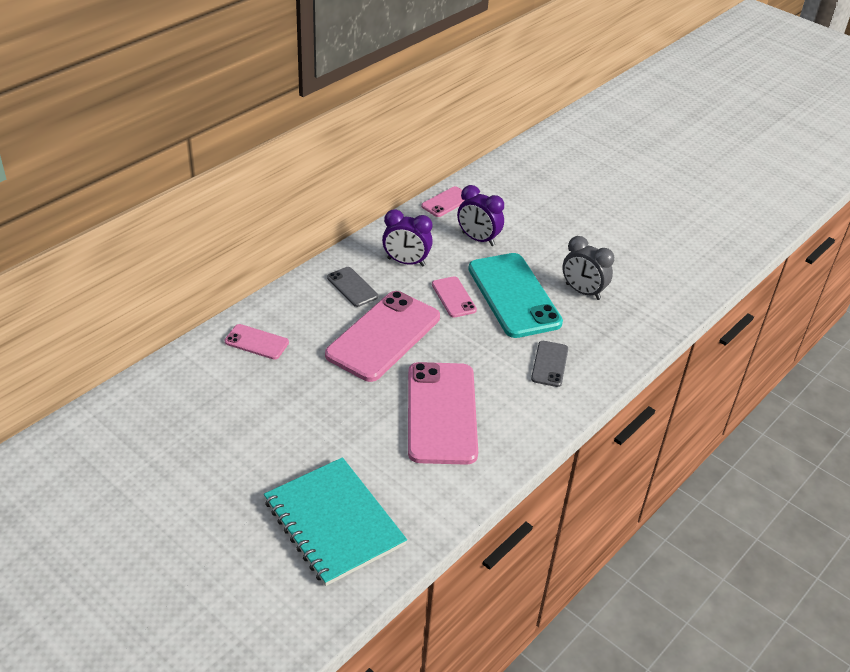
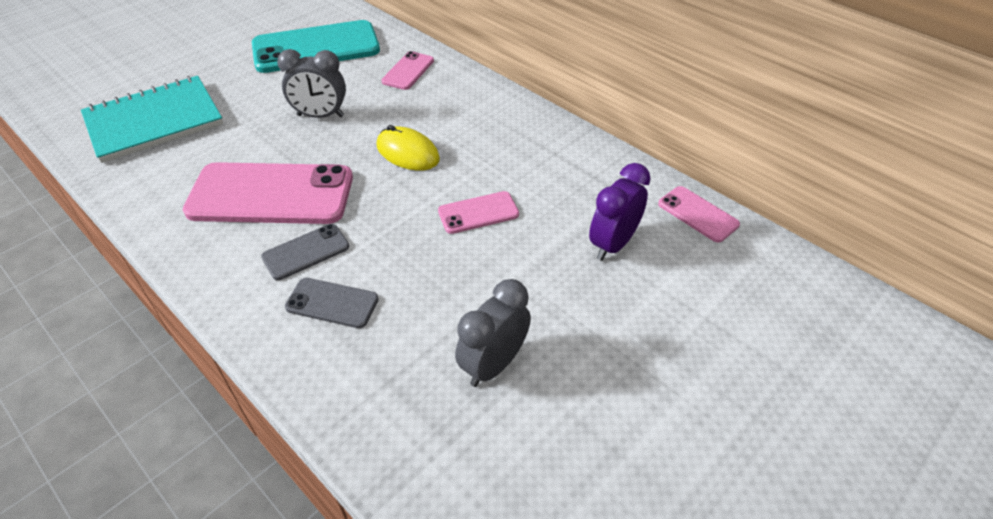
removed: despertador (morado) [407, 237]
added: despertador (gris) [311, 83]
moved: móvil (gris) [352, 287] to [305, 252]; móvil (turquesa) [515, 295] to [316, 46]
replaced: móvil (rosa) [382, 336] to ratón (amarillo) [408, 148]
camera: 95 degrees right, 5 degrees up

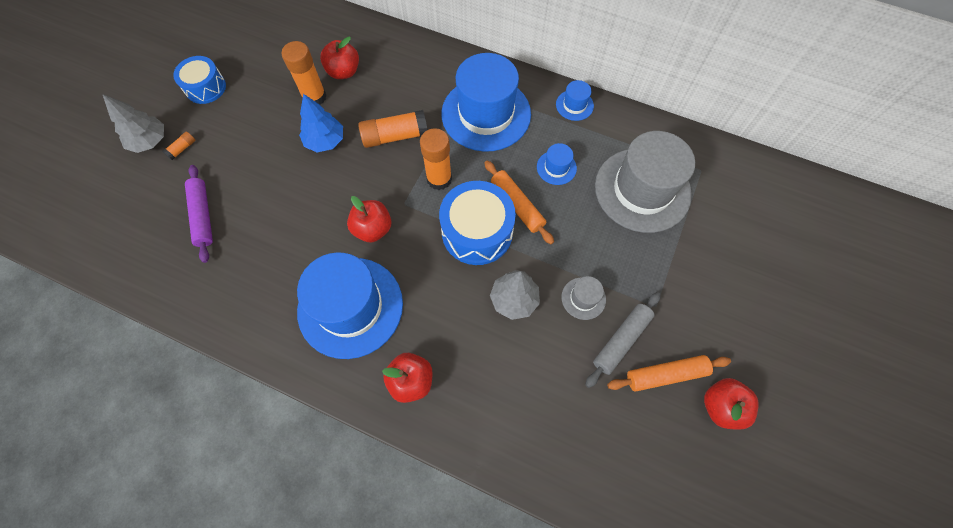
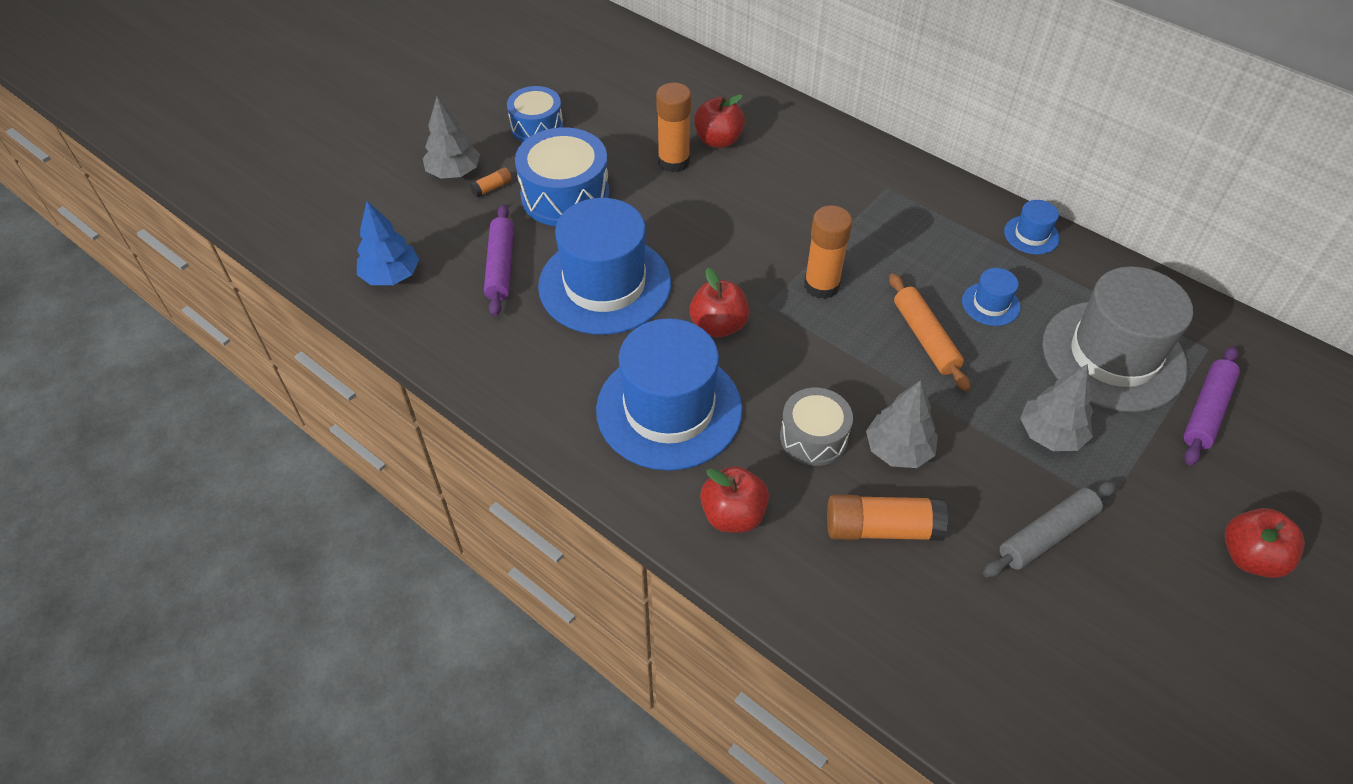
removed: sombrero (gris) [583, 298]; rodillo (naranja) [669, 373]
added: tambor (gris) [816, 427]; árbol (gris) [1056, 407]; rodillo (morado) [1211, 406]
moved: árbol (azul) [321, 123] to [388, 243]; barra de pegamento (naranja) [392, 129] to [887, 517]; tambor (azul) [477, 223] to [562, 176]; sombrero (azul) [486, 102] to [604, 266]; manzana (rojo) [731, 404] to [1265, 543]
camera: 15 degrees right, 15 degrees down

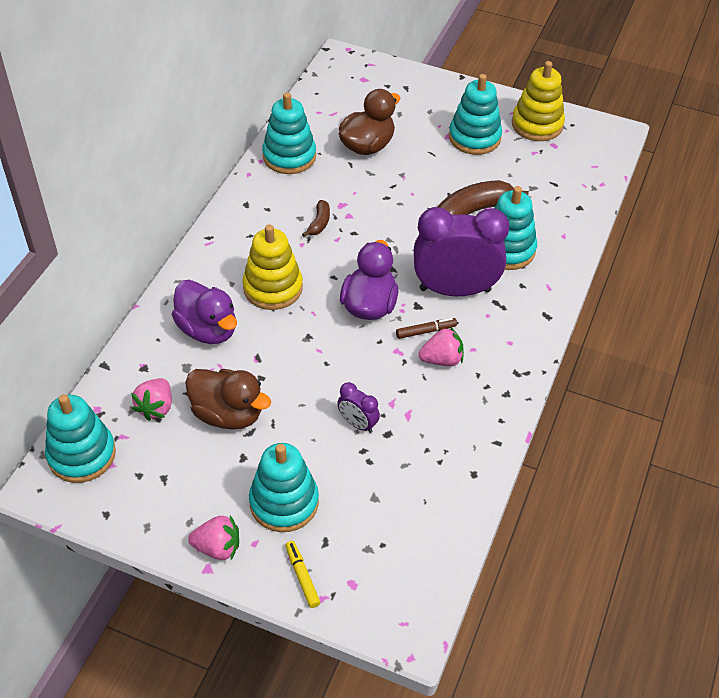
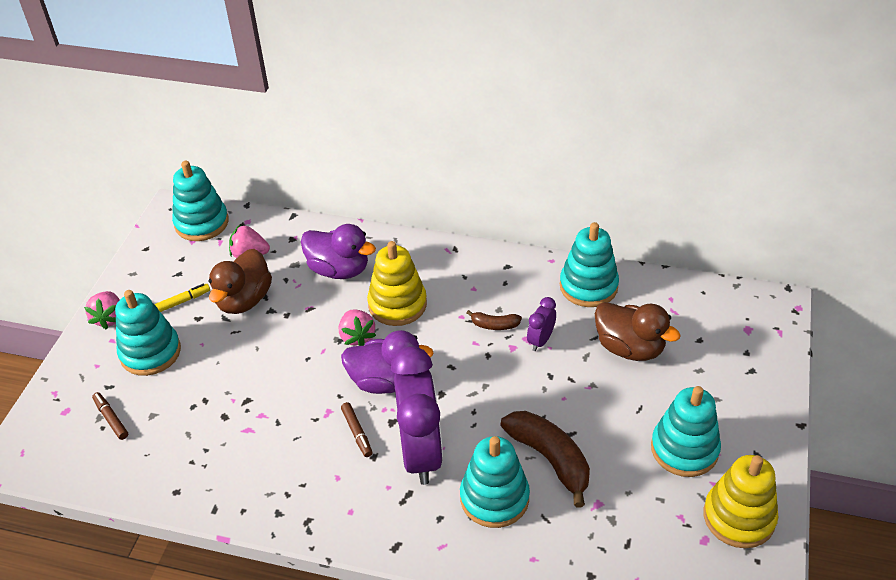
added: rotulador (marrón) [110, 416]
moved: rotulador (amarillo) [302, 574] to [182, 298]; despertador (morado) [358, 407] to [541, 324]; fresa (rosa) [441, 346] to [357, 327]
turned: pato (morado) [204, 312] = [338, 251] 105 degrees counterclockwise
camera: 85 degrees right, 5 degrees down

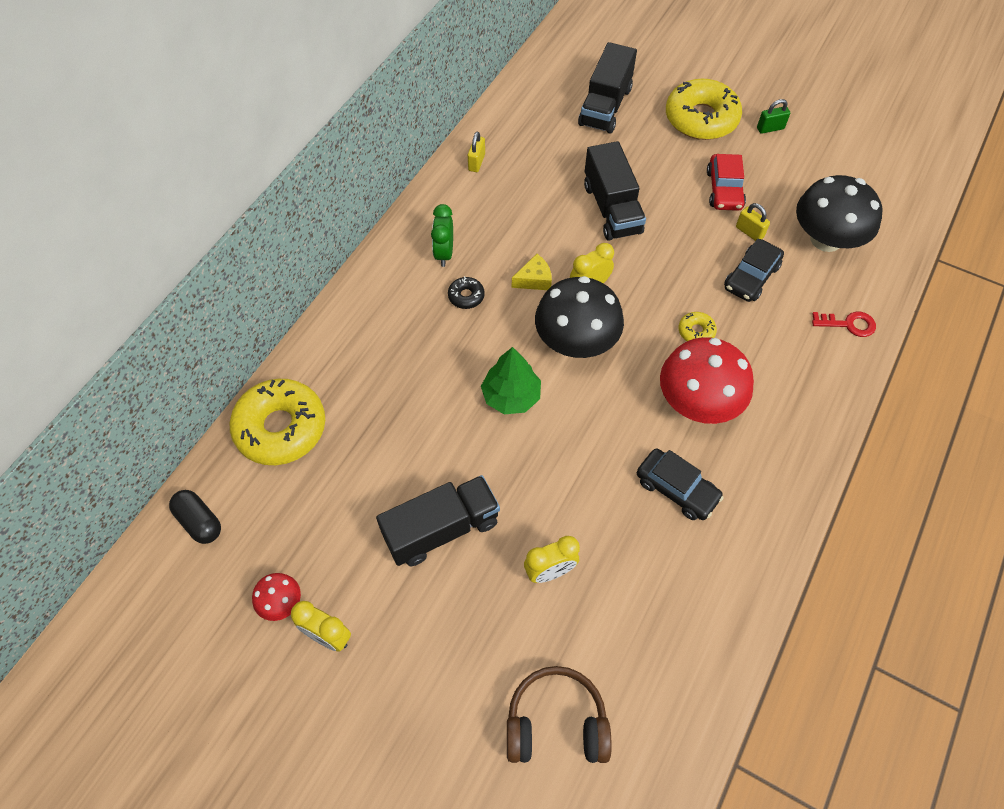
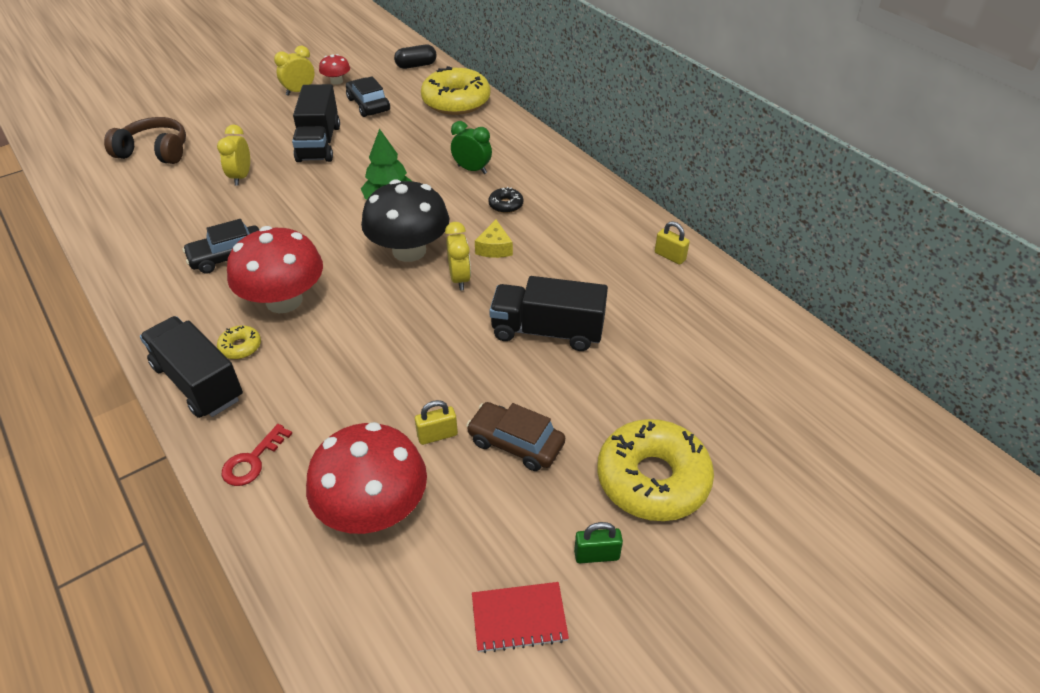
added: cuaderno (rojo) [520, 617]
moved: despertador (verde) [442, 235] to [471, 147]; camión (negro) [607, 88] to [191, 367]; rosquilla (amarillo) [698, 326] to [239, 342]; coche (negro) [754, 270] to [368, 96]
recoloured: coche (rojo) [726, 182] to coche (marrón) [515, 436]; seta (negro) [839, 213] to seta (rojo) [366, 478]
turned: auriculares (marrón) [559, 714] = [145, 140] 105 degrees counterclockwise; candado (verde) [773, 116] = [598, 542] 75 degrees clockwise
camera: 115 degrees right, 15 degrees down

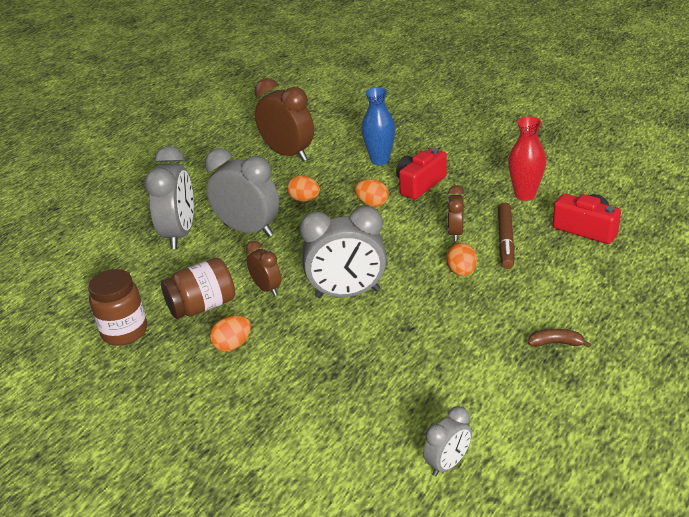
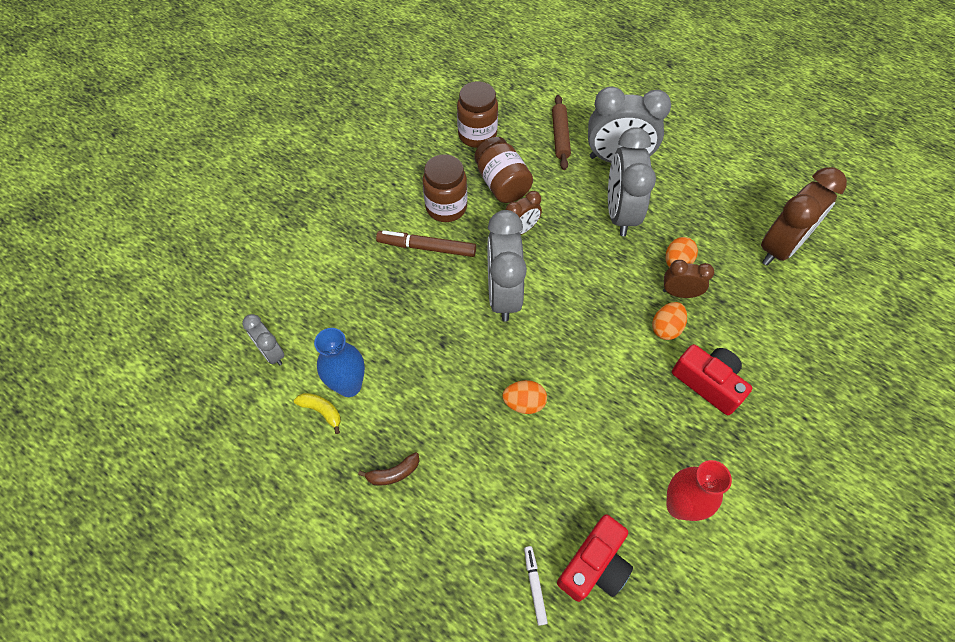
added: plátano (amarillo) [317, 413]; rotulador (blanco) [536, 586]; rodillo (marrón) [561, 132]
moved: florero (azul) [378, 126] to [339, 362]; despertador (marrón) [455, 213] to [688, 279]; rotulador (marrón) [506, 235] to [426, 243]
replaced: huevo (naranja) [230, 333] to tarro (marrón) [445, 188]
turned: despertador (gris) [242, 193] = [632, 181] 150 degrees clockwise; plátano (marrón) [559, 338] = [388, 469] 60 degrees clockwise
camera: 90 degrees right, 25 degrees up

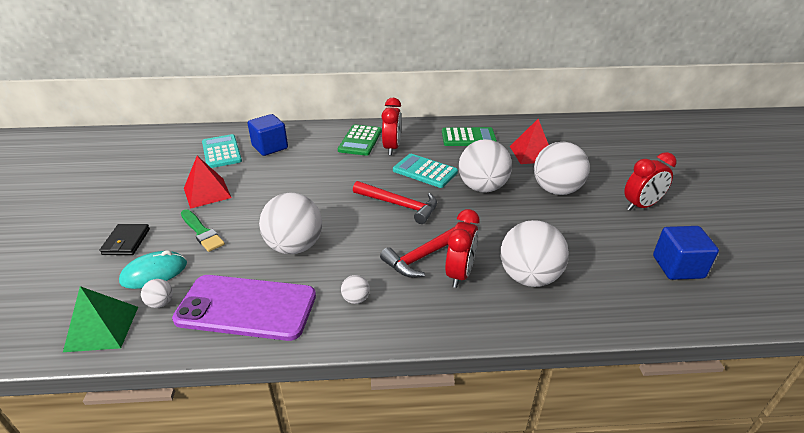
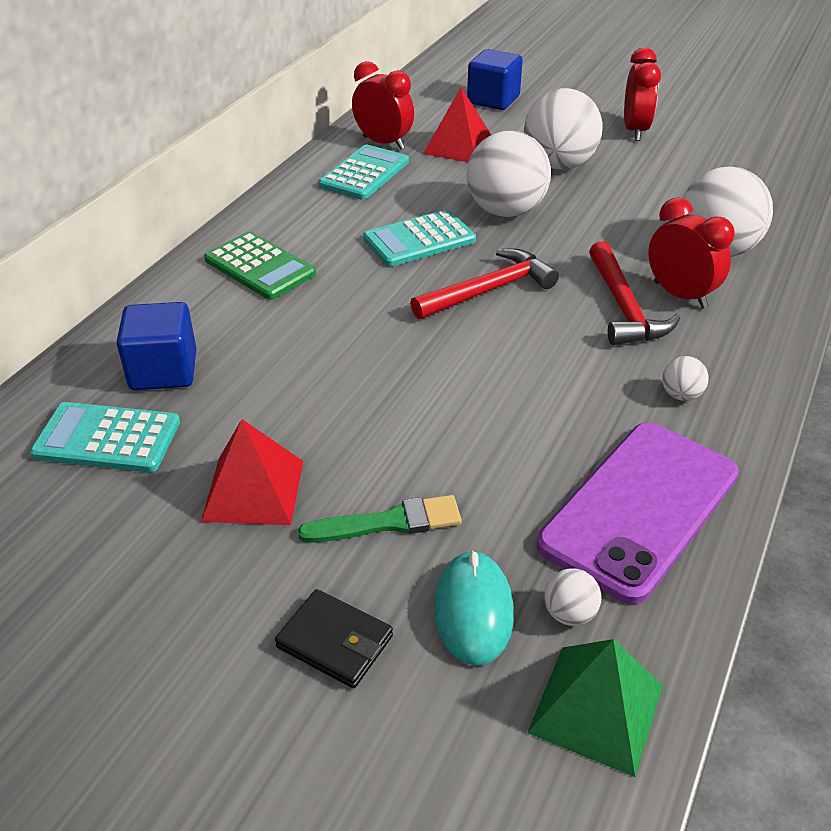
removed: pelota (blanco) [290, 223]
moved: despertador (rojo) [391, 126] to [383, 105]; cubo (azul) [686, 253] to [495, 79]
recoloured: calculadora (verde) [469, 136] to calculadora (turquesa) [364, 172]
camera: 60 degrees left, 5 degrees up

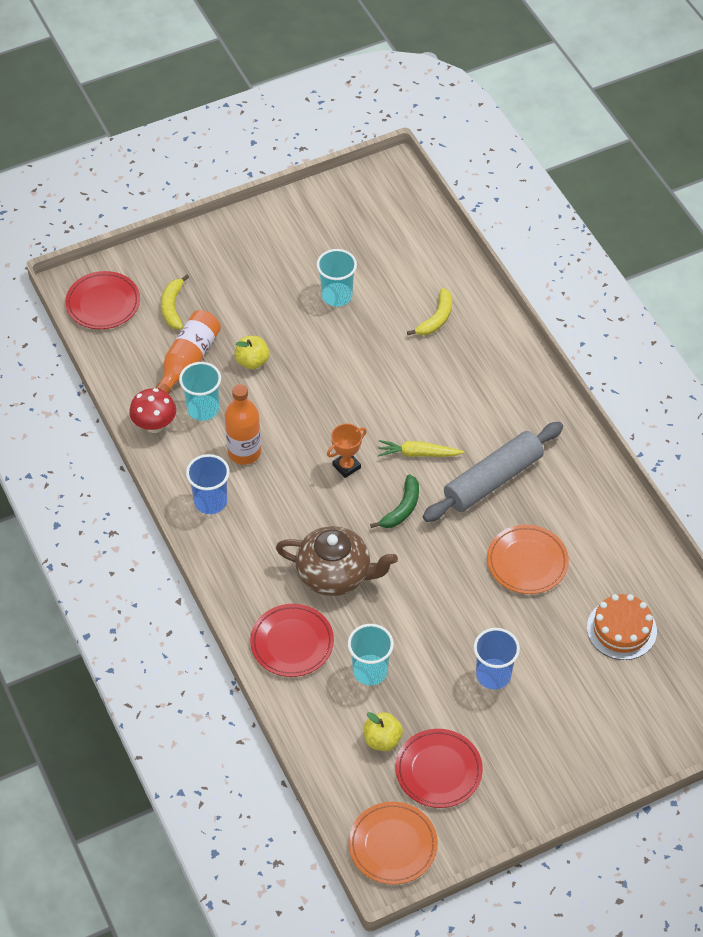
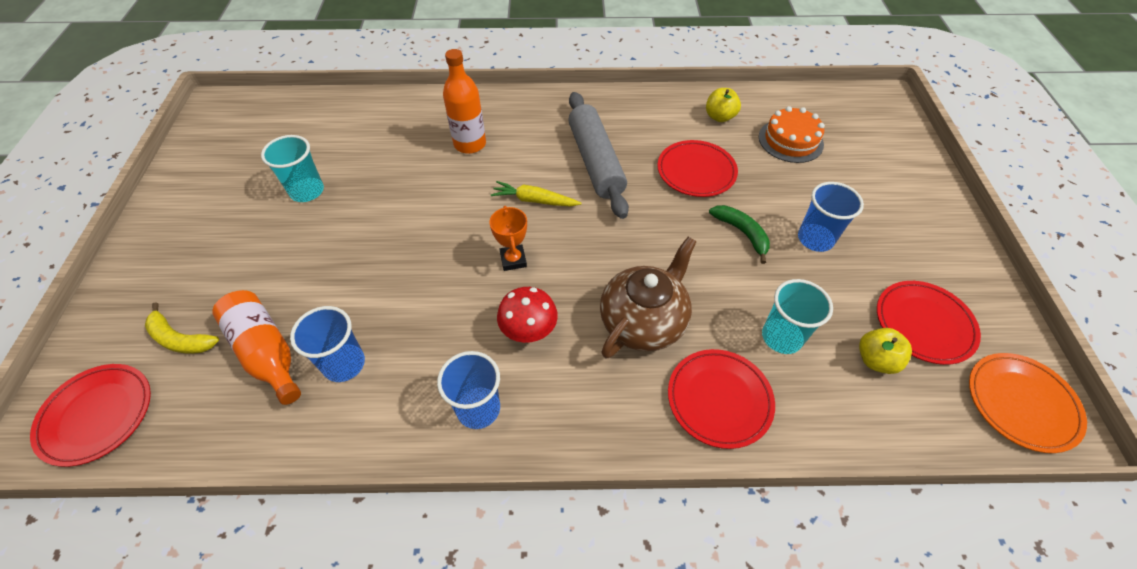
removed: plátano (amarillo) [429, 312]
moved: seta (rojo) [152, 410] to [527, 315]; botella (naranja) [243, 424] to [464, 101]; manzana (amarillo) [251, 352] to [723, 105]; plátano (verde) [394, 501] to [739, 234]
recoloured: vaso (turquesa) [200, 391] to vaso (azul) [327, 344]; plato (naranja) [528, 559] to plato (rojo) [697, 168]
turned: zanahoria (amarillo) [421, 448] = [536, 194] 75 degrees clockwise
camera: 65 degrees left, 0 degrees up

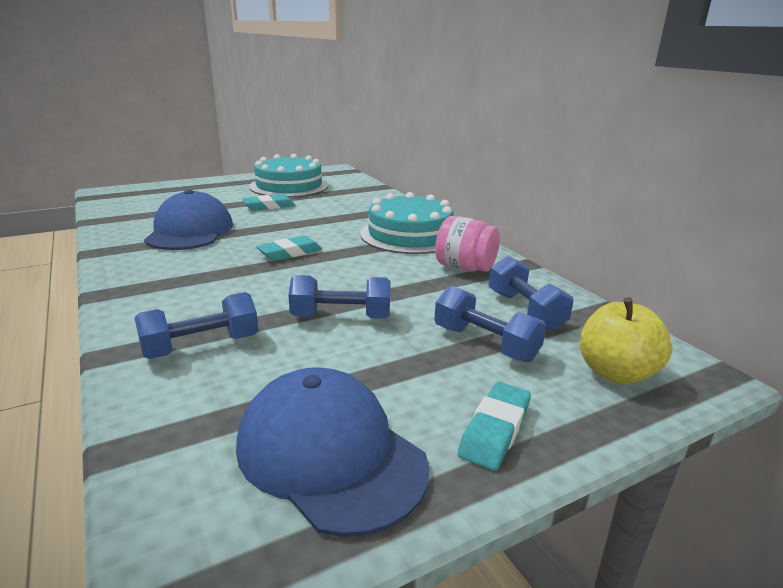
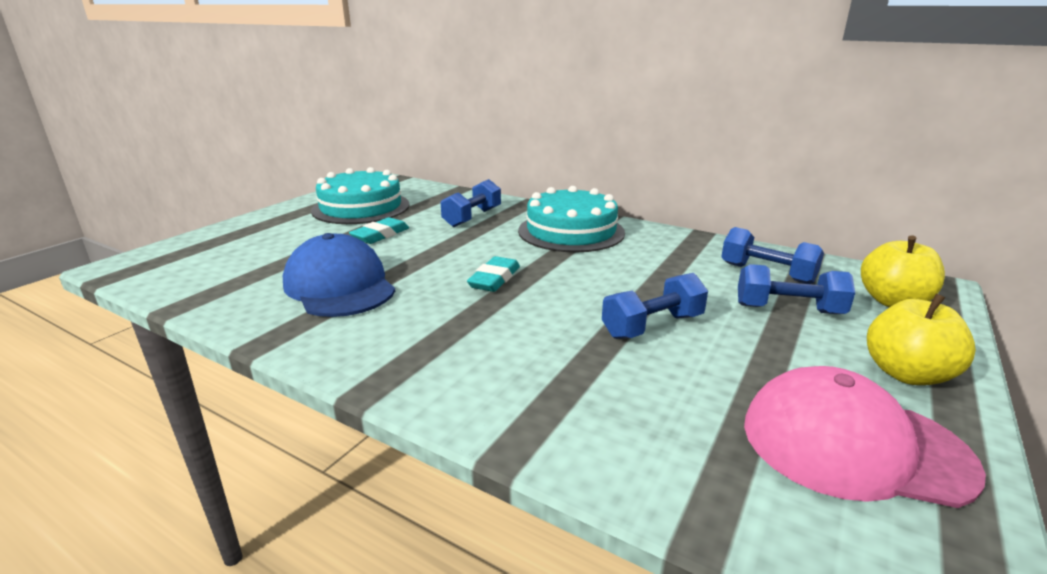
removed: tarro (rosa) [467, 244]
moved: mancuerna (azul) [196, 325] to [471, 203]
replaced: goma de borrar (turquesa) [494, 426] to manzana (amarillo) [921, 339]
recoloured: gorra (azul) [333, 452] to gorra (rosa) [865, 437]
camera: 30 degrees left, 0 degrees up

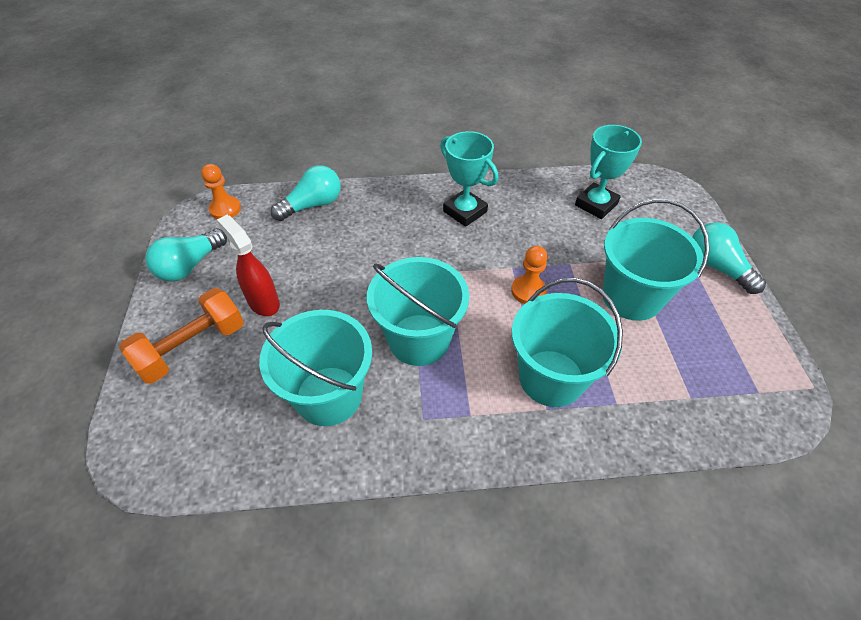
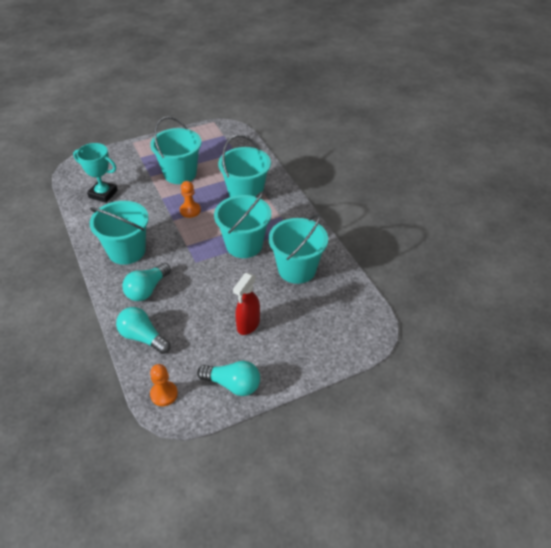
removed: mancuerna (naranja) [181, 336]
moved: bombilla (turquesa) [729, 258] to [146, 282]
replaced: trofeo (turquesa) [469, 179] to balde (turquesa) [119, 233]
camera: 110 degrees left, 5 degrees down

